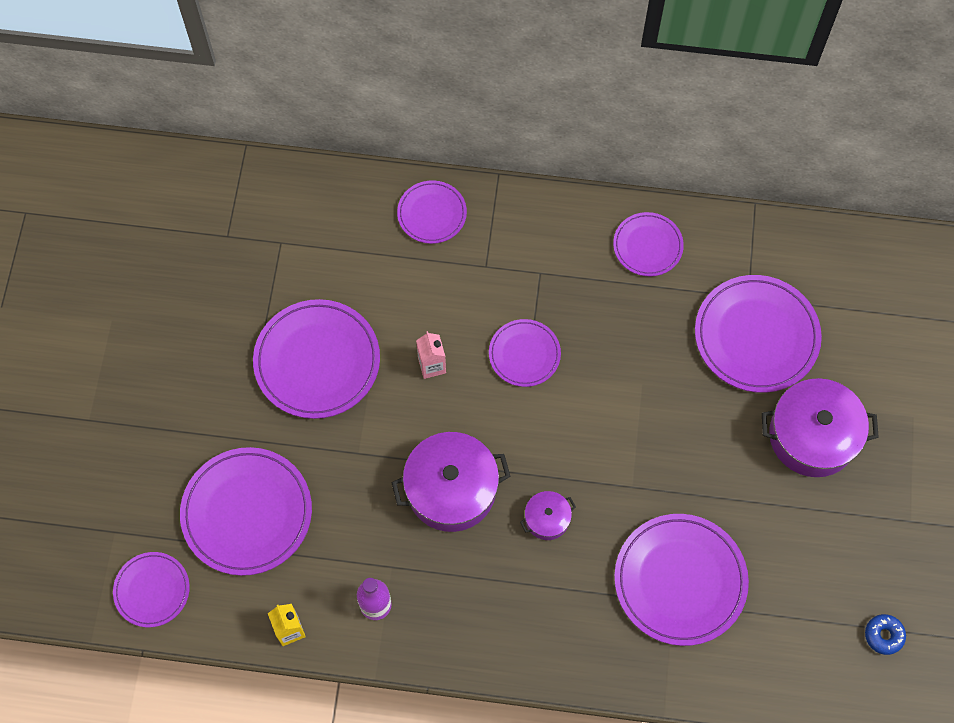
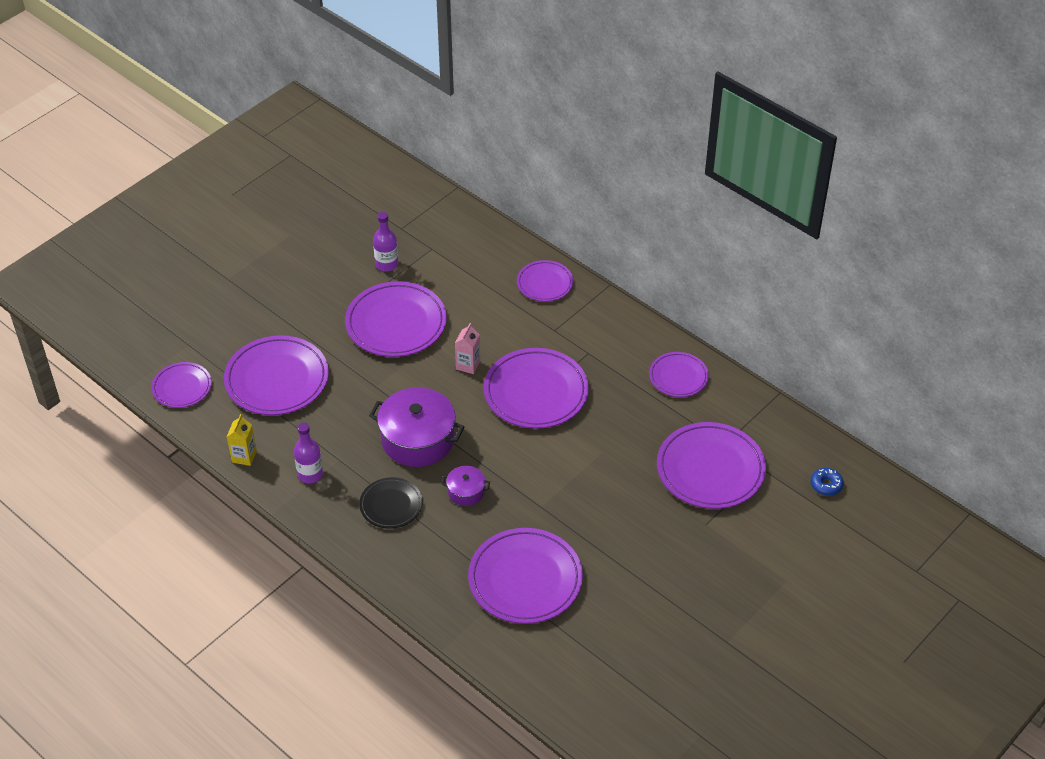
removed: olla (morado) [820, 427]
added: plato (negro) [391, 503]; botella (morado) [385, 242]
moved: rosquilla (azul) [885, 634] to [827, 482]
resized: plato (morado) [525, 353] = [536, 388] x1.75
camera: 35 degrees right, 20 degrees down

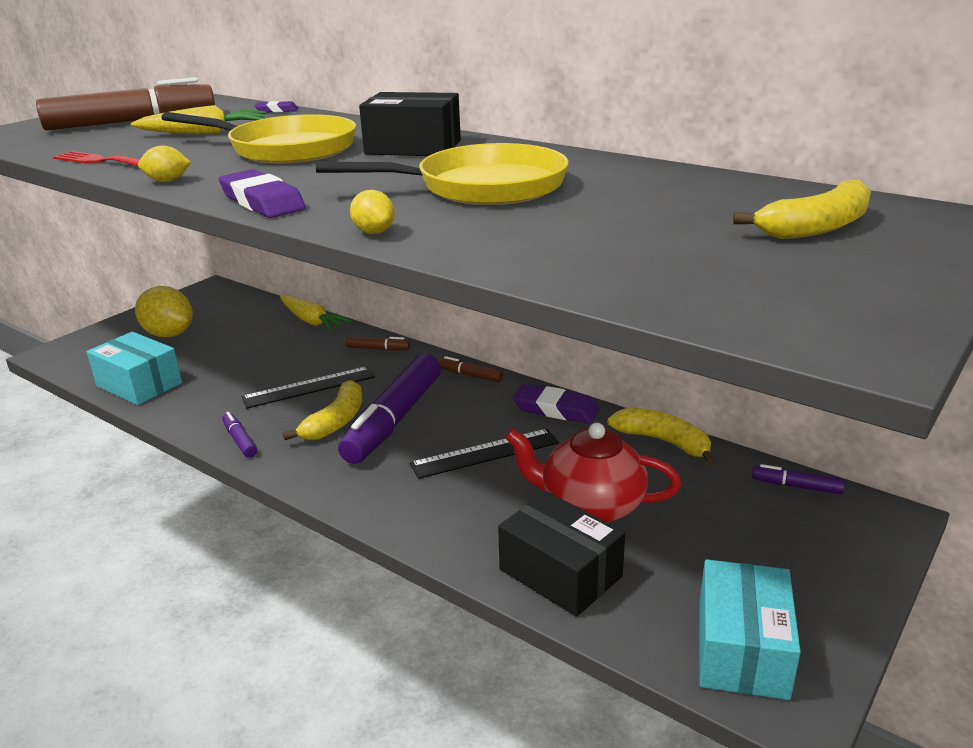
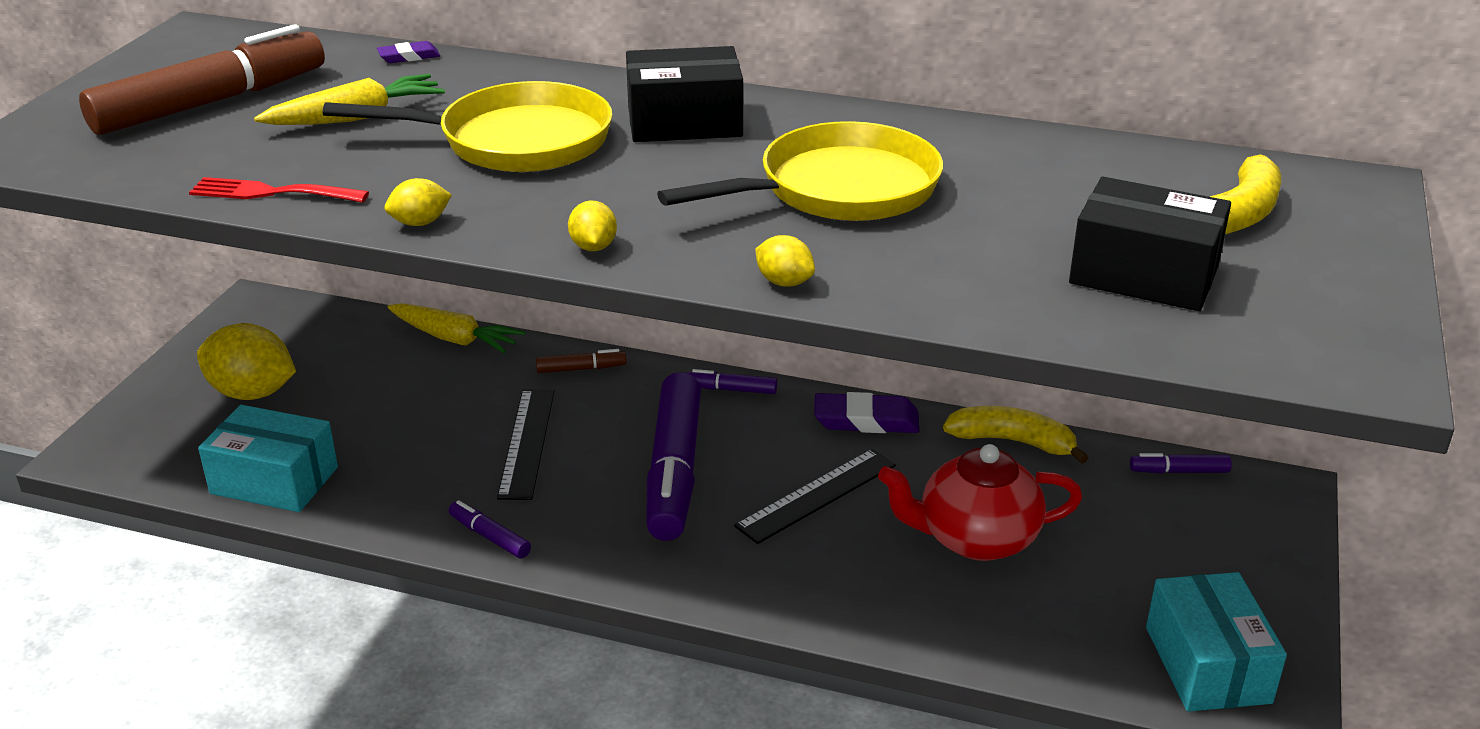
removed: plátano (amarillo) [322, 410]
moved: caja (negro) [561, 554] to [1150, 244]
replaced: goma de borrar (morado) [262, 193] to limón (amarillo) [592, 225]
recoloured: rotulador (marrón) [471, 369] to rotulador (morado) [732, 381]
turned: regla (negro) [308, 387] = [525, 444] 45 degrees counterclockwise
camera: 20 degrees left, 5 degrees up

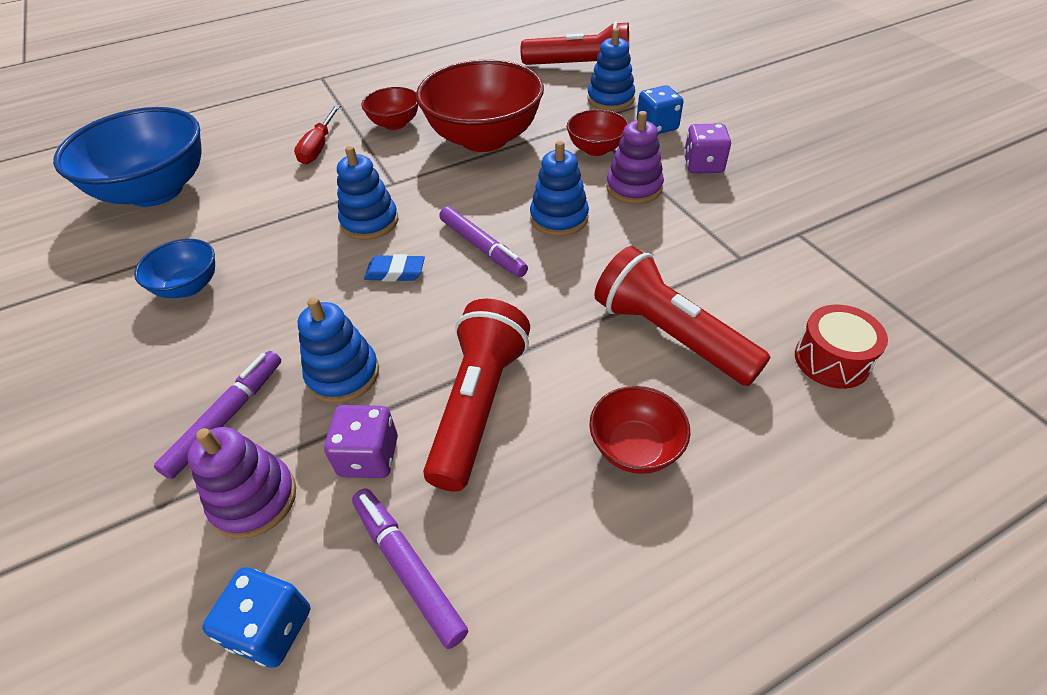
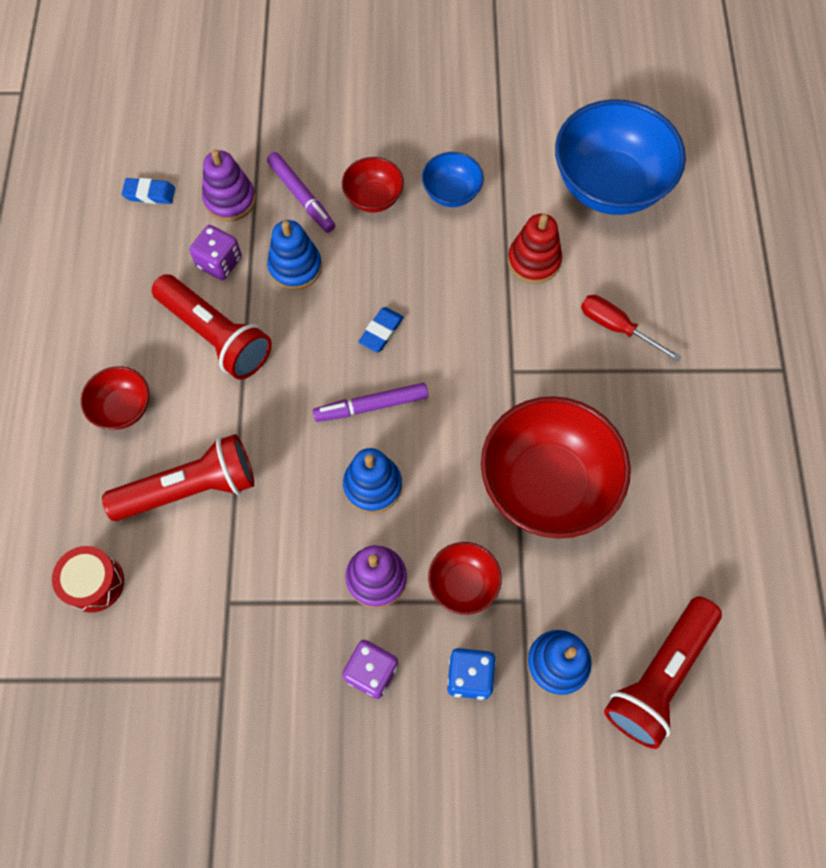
removed: juguete apilable (azul) [367, 193]; rotulador (morado) [410, 568]
added: juguete apilable (rojo) [535, 249]
moved: cuenco (rojo) [390, 108] to [373, 185]
replaced: dado (azul) [256, 617] to goma de borrar (azul) [148, 191]
camera: 115 degrees right, 20 degrees up

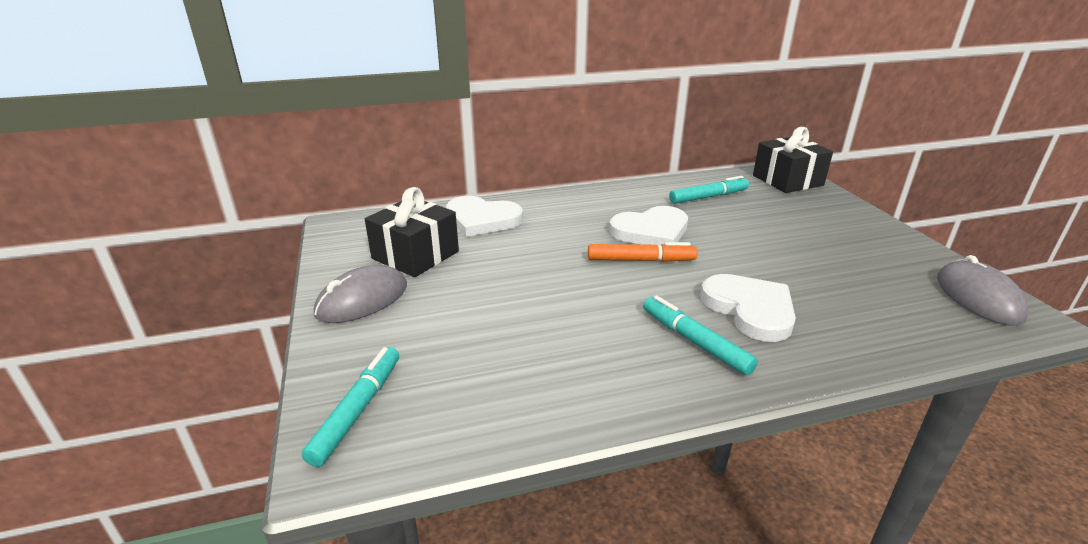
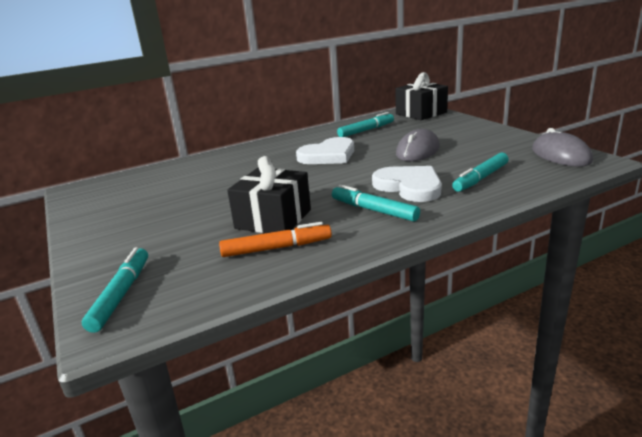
removed: corazón (blanco) [484, 216]
added: rotulador (turquesa) [480, 172]
moved: ratón (gris) [360, 294] to [418, 145]; regalo (negro) [412, 232] to [269, 194]; rotulador (naranja) [642, 252] to [275, 239]
camera: 10 degrees left, 5 degrees down

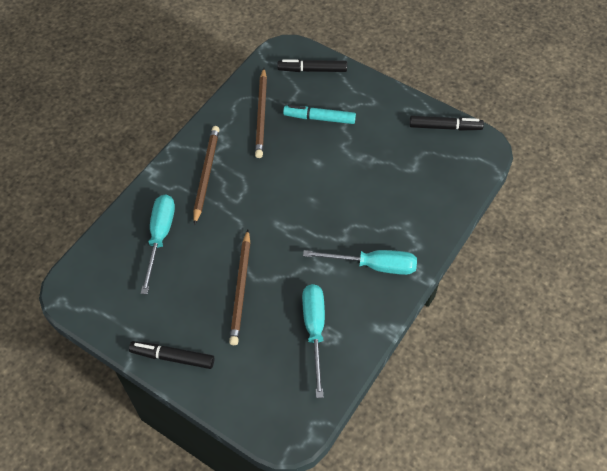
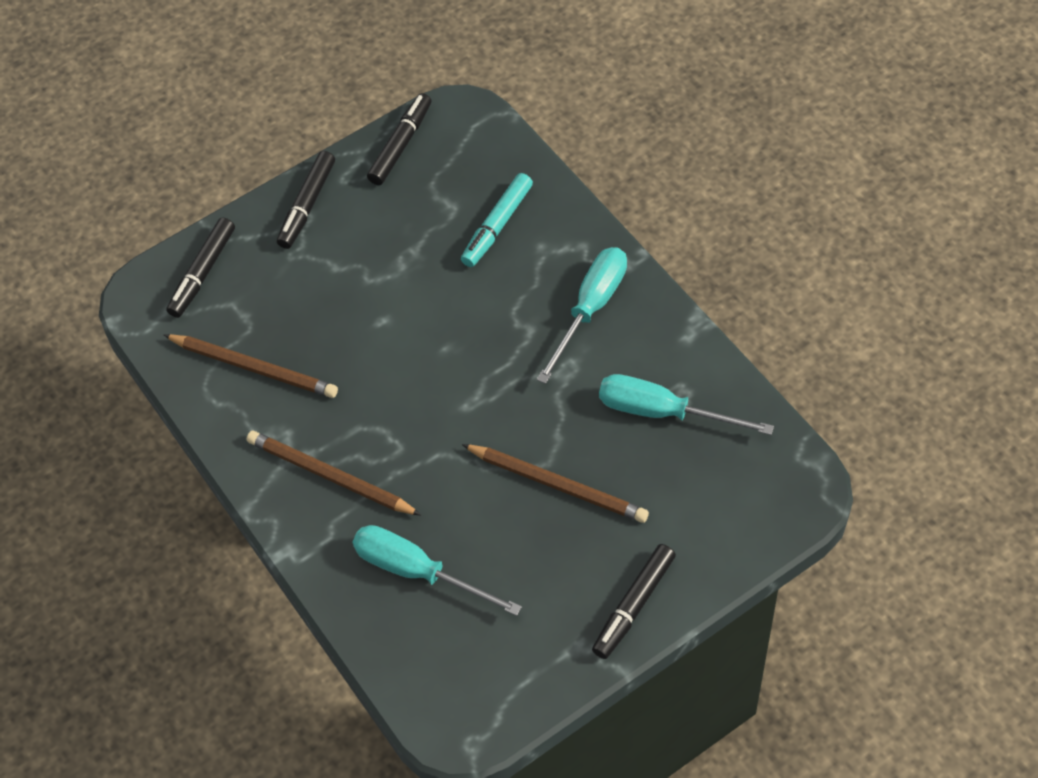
added: rotulador (negro) [306, 200]
moved: rotulador (turquesa) [319, 114] to [497, 220]
camera: 65 degrees left, 0 degrees up

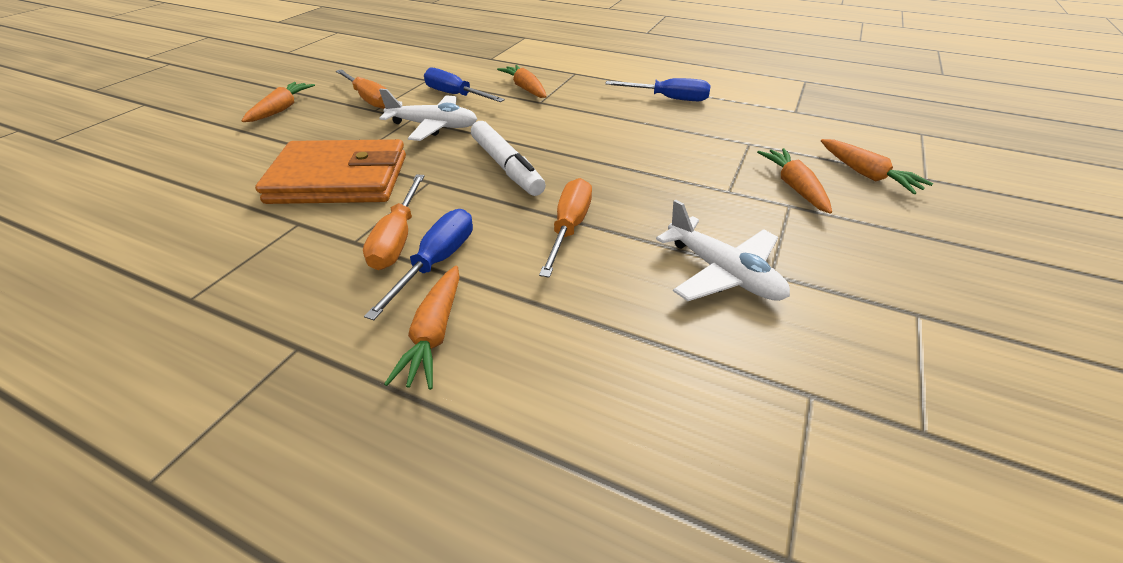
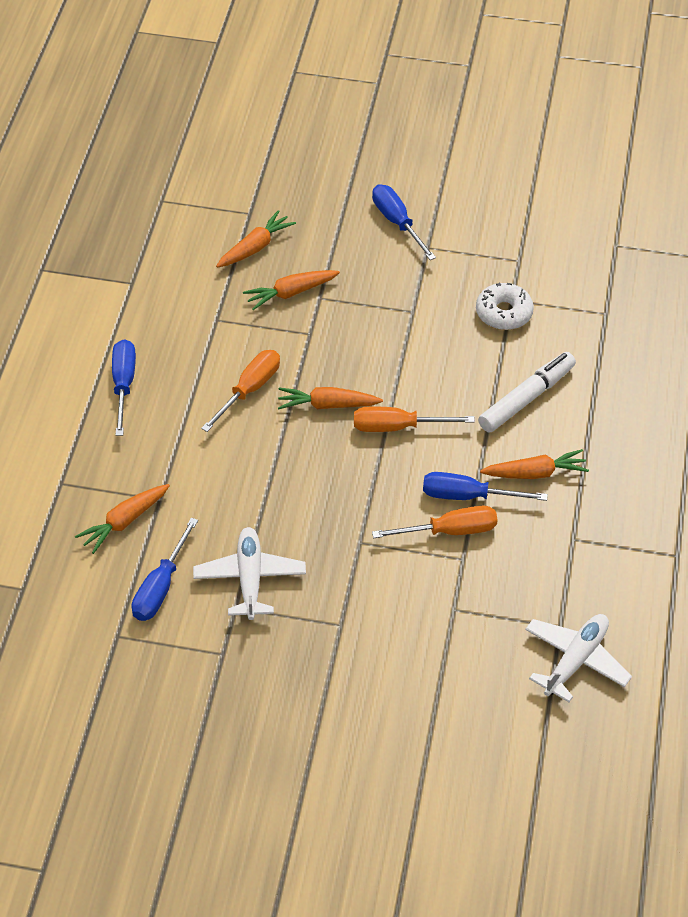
removed: cartera (naranja) [330, 171]
added: destornillador (azul) [404, 222]; rosquilla (blanco) [505, 306]
moved: zanahoria (naranja) [278, 102] to [330, 398]; destornillador (naranja) [361, 89] to [240, 391]; rotulador (blanco) [508, 158] to [527, 392]; avión (blanco) [723, 250] to [578, 658]
camera: 105 degrees left, 10 degrees up

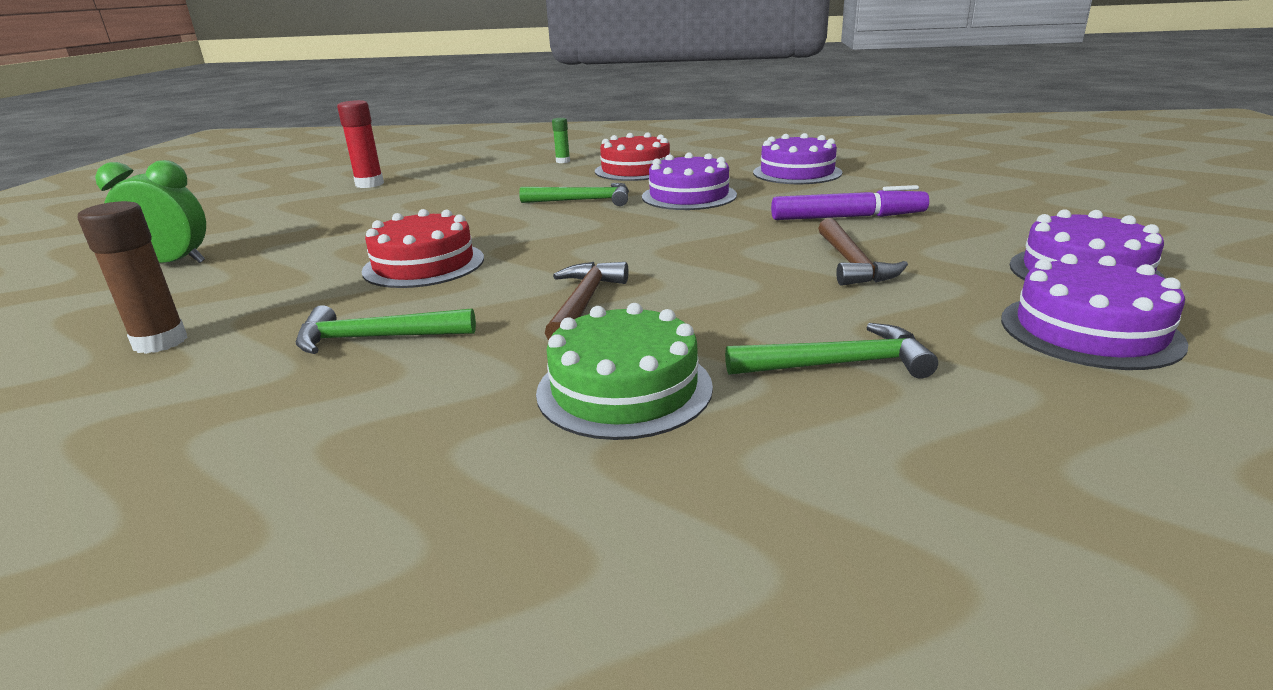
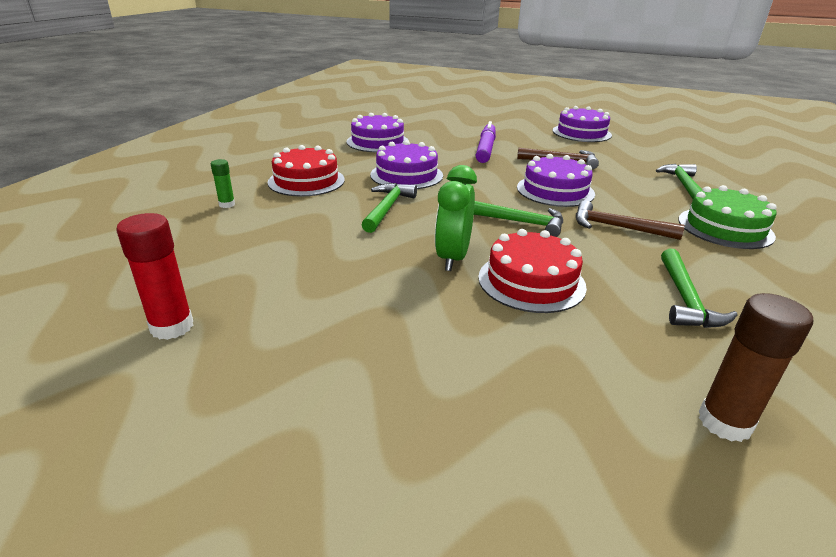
added: martillo (verde) [518, 219]
moved: despertador (verde) [150, 211] to [456, 218]; tarta (morado) [1094, 312] to [556, 180]
camera: 80 degrees left, 5 degrees up

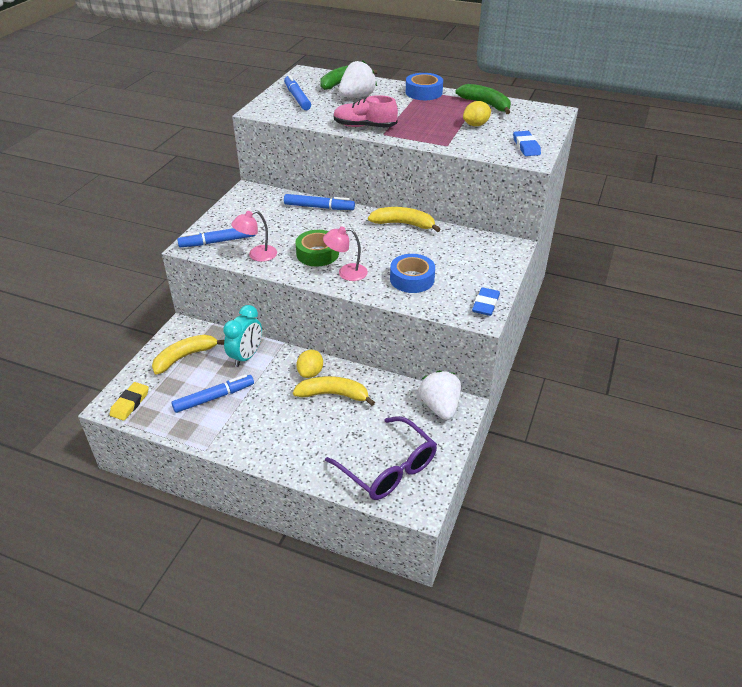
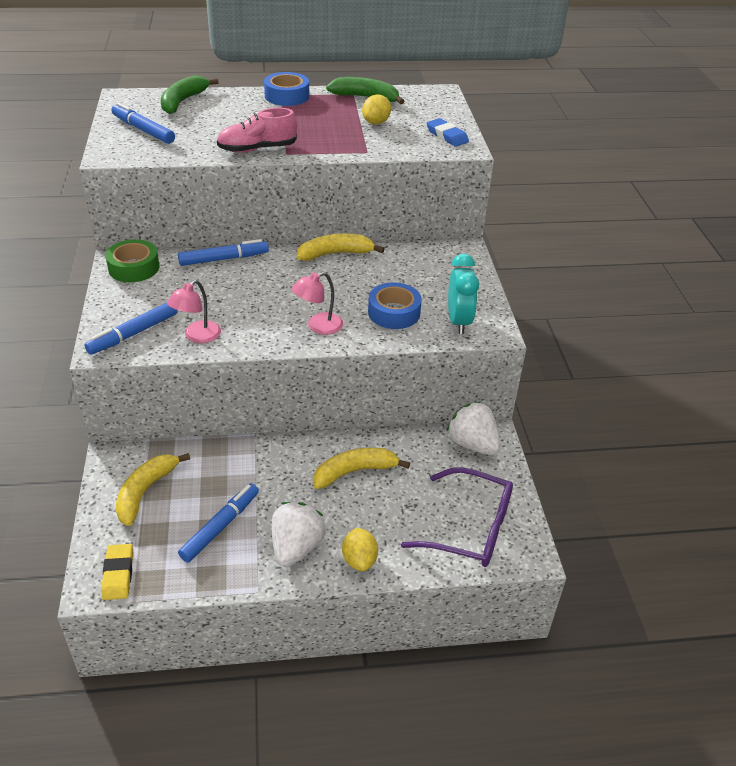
removed: goma de borrar (azul) [486, 301]
moved: despertador (turquesa) [242, 336] to [463, 293]; cinta adhesiva (verde) [317, 248] to [132, 260]; limón (amarillo) [309, 364] to [360, 549]; fresa (blanco) [358, 79] to [299, 534]
camera: 30 degrees left, 0 degrees up

